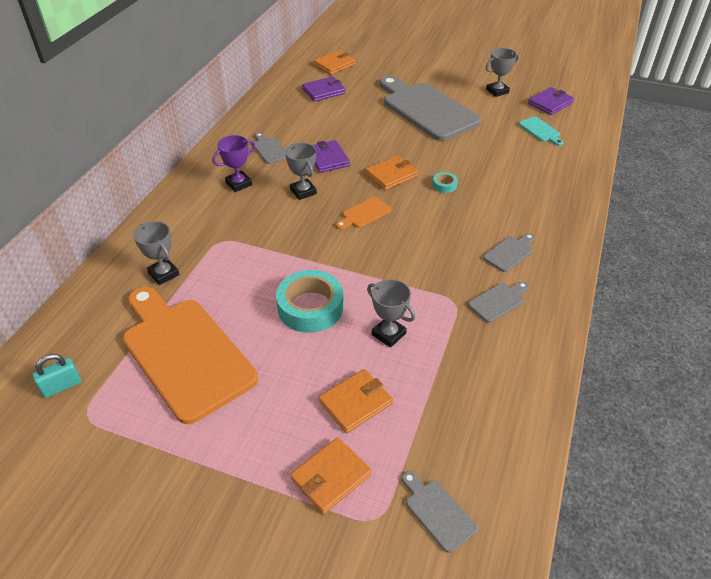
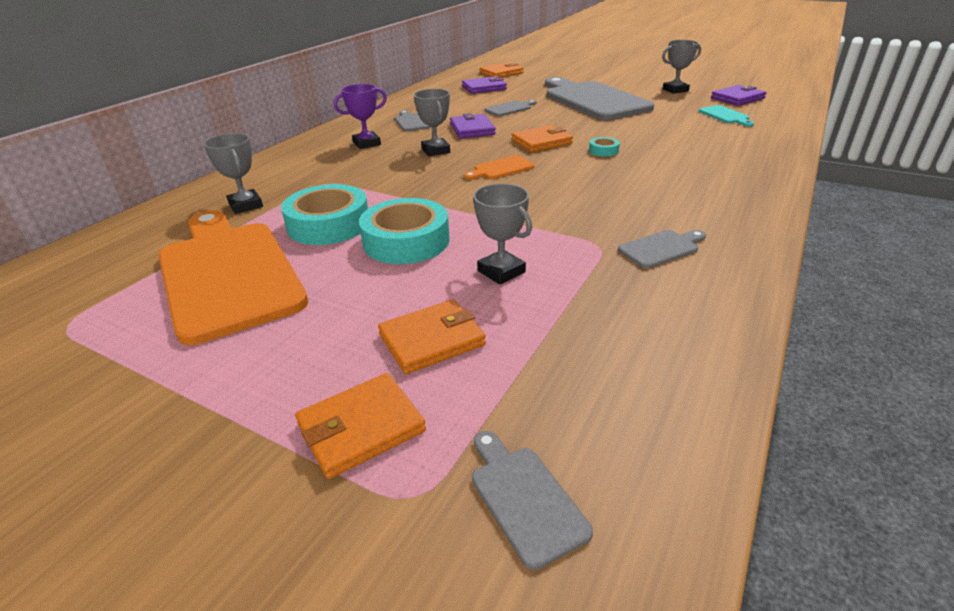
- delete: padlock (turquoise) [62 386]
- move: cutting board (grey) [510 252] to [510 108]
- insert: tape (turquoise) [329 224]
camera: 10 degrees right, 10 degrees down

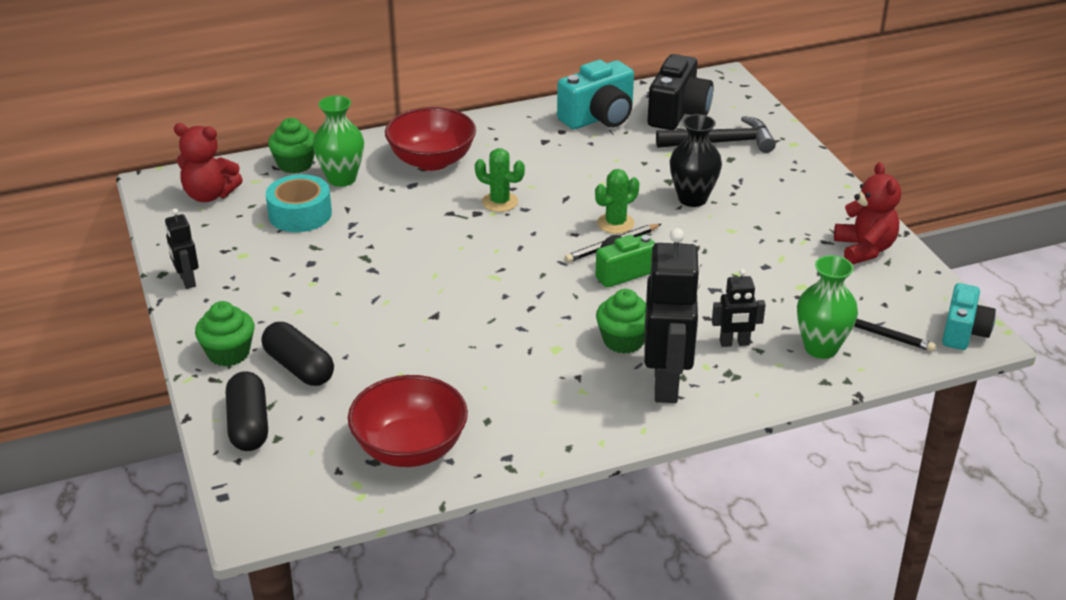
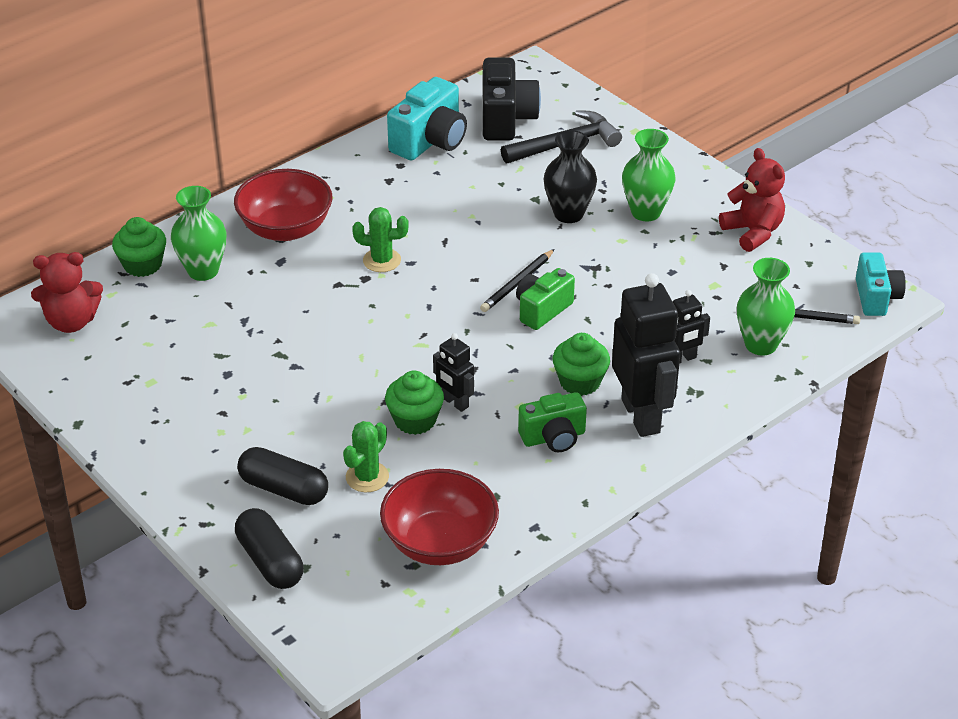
- move: robot (black) [187 280] to [455 402]
- move: cupcake (green) [229 353] to [415 420]
- delete: tape (turquoise) [300 214]
- move: cactus (green) [615 223] to [367 477]
- insert: camera (green) [553 437]
- insert: vase (green) [646 212]
camera: 20 degrees left, 5 degrees up

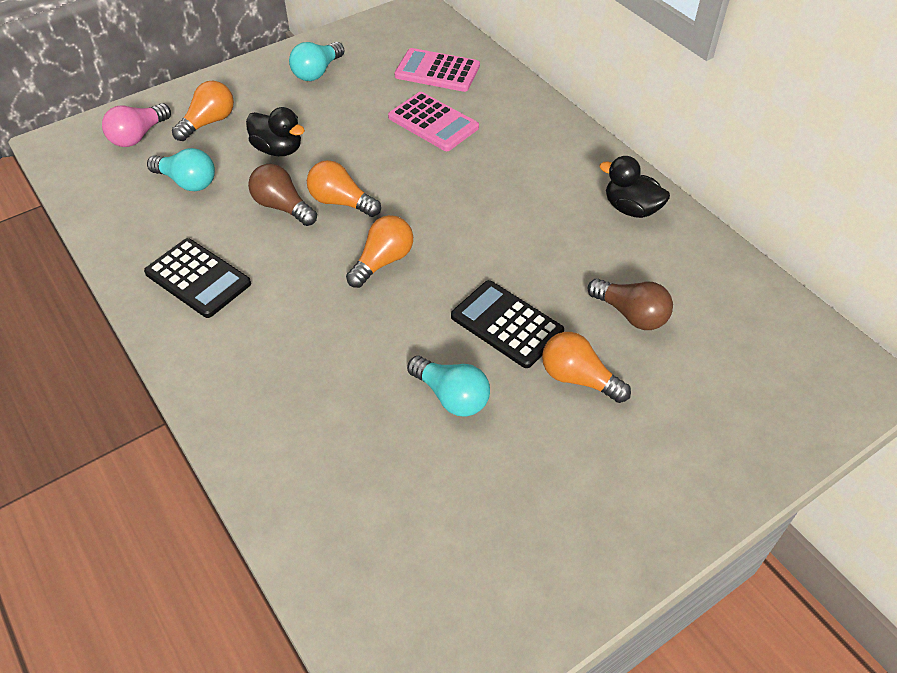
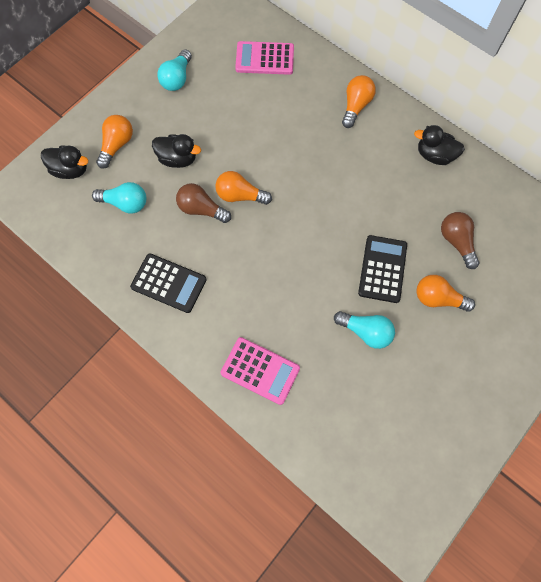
- replace: light bulb (pink) [138 136] to duck (black) [70 170]
- move: light bulb (orange) [383 261] to [356 106]
- move: calculator (pink) [433 122] to [260 370]
- rotate: calculator (black) [506 324] = [382 269] 75 degrees clockwise
- rotate: light bulb (brown) [631 314] = [456 242] 135 degrees counterclockwise
camera: 15 degrees left, 20 degrees up

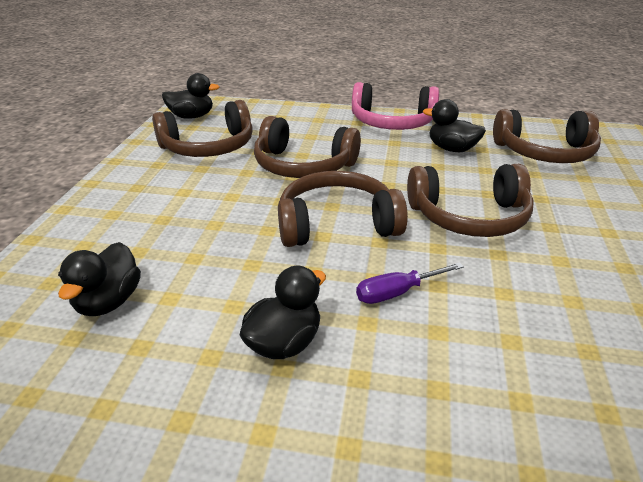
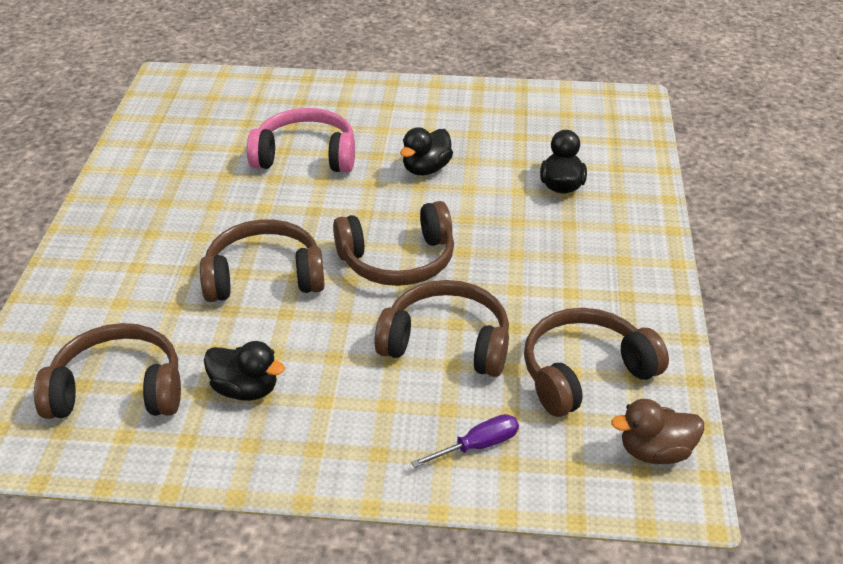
- recolor: duck (black) [192 116] to duck (brown) [655 452]
- move: headphones (pink) [392 122] to [306 156]
- move: screwdriver (purple) [397 292] to [477 446]
camera: 175 degrees right, 5 degrees up

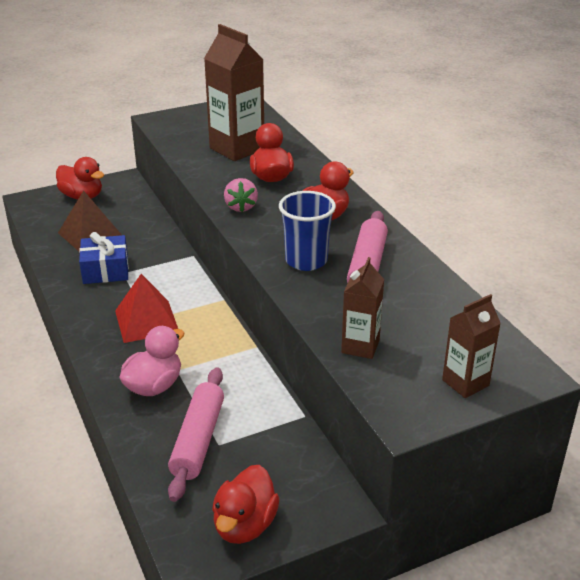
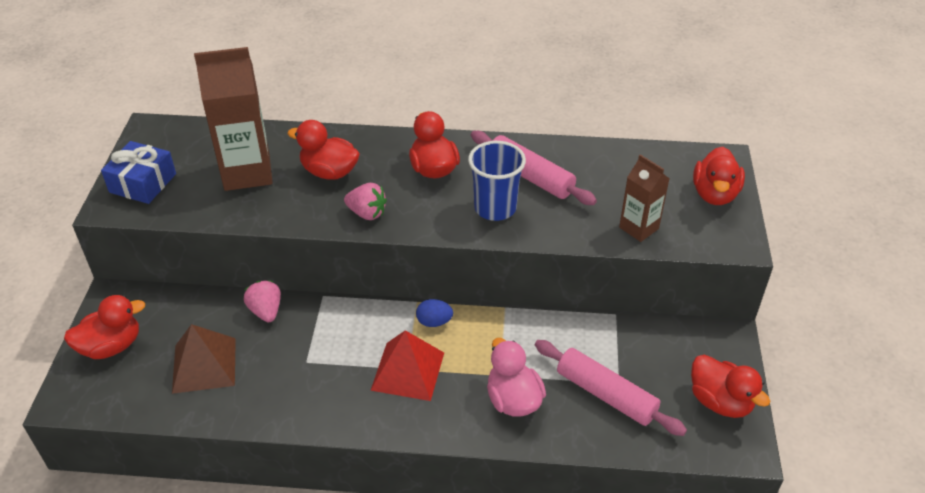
- move: gift (blue) [106 270] to [143 183]
- replace: carton (brown) [465 383] to duck (red) [714 194]
- insert: strawberry (pink) [266 311]
- insert: egg (blue) [434 322]
camera: 60 degrees left, 10 degrees up

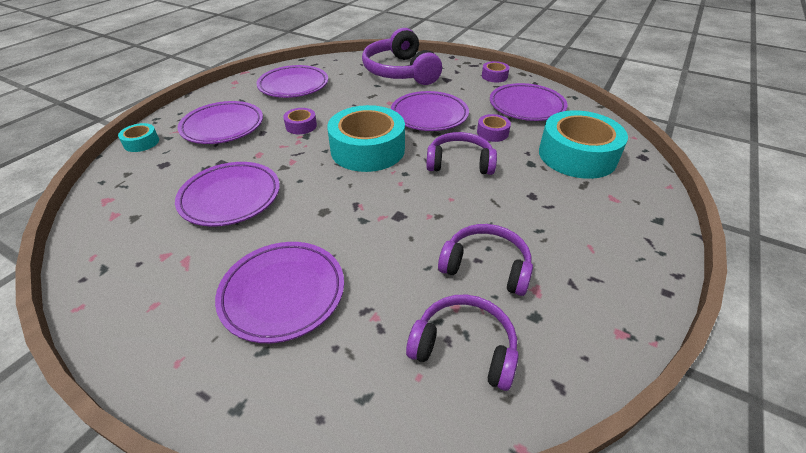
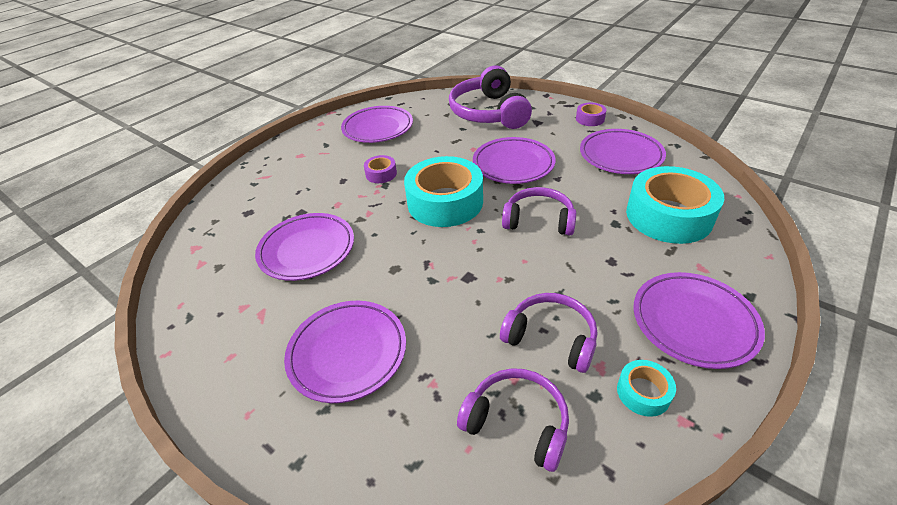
- move: tape (turquoise) [141 142] to [643 392]
- move: plate (purple) [223 127] to [693 322]
- delete: tape (purple) [492 133]
camera: 10 degrees right, 0 degrees up

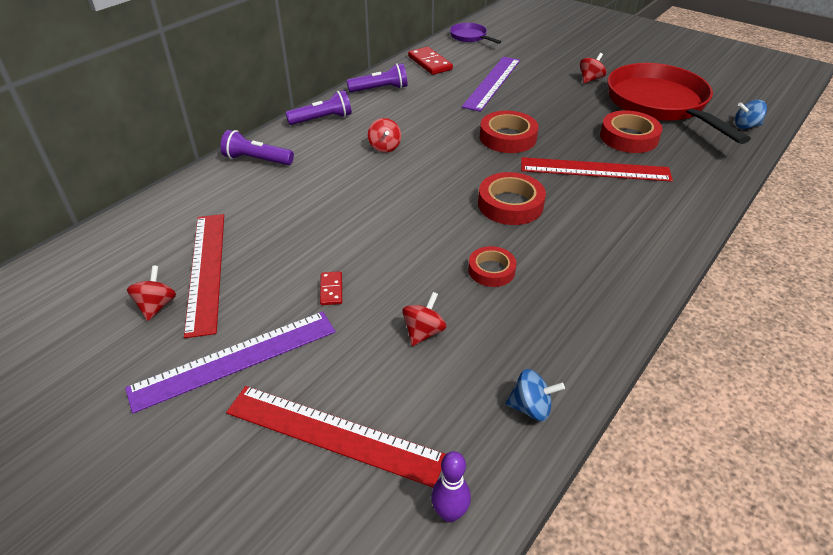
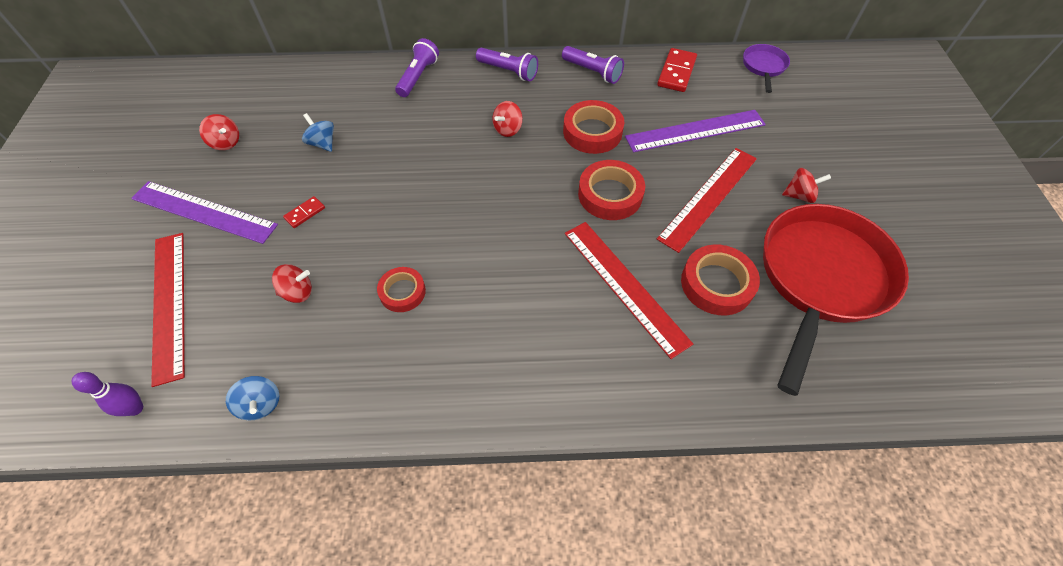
- rotate: spinning top (red) [157 306] = [226 143] 75 degrees clockwise
- move: ruler (red) [206 270] to [709 197]
- rotate: flashlight (purple) [257 160] = [418 77] 45 degrees clockwise
- move: tape (red) [510 204] to [592 132]
- move: spinning top (blue) [746 126] to [323 143]
camera: 50 degrees right, 15 degrees up

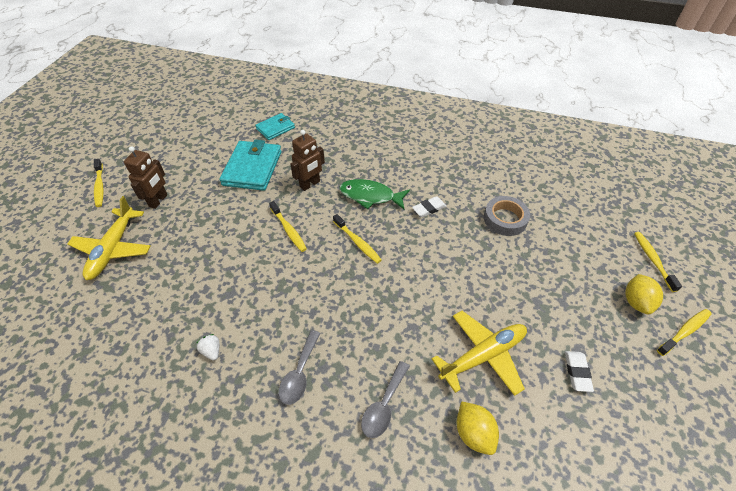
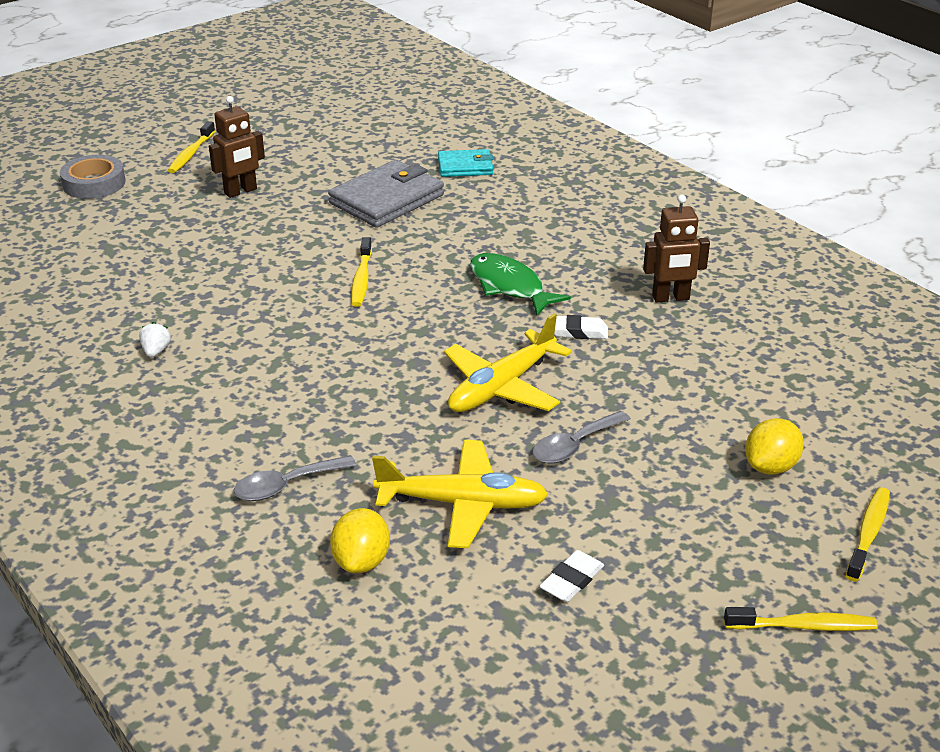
- move: plane (yellow) [113 249] to [502 386]
- recolor: wallet (turquoise) [252 168] to wallet (grey) [387 199]
- move: spoon (grey) [299 373] to [574 446]
- move: robot (brown) [310 184] to [670 298]
- delete: toothbrush (yellow) [357 242]
- move: tape (grey) [505 219] to [94 183]
- move: lemon (yellow) [636 302] to [770 466]
camera: 35 degrees right, 15 degrees down

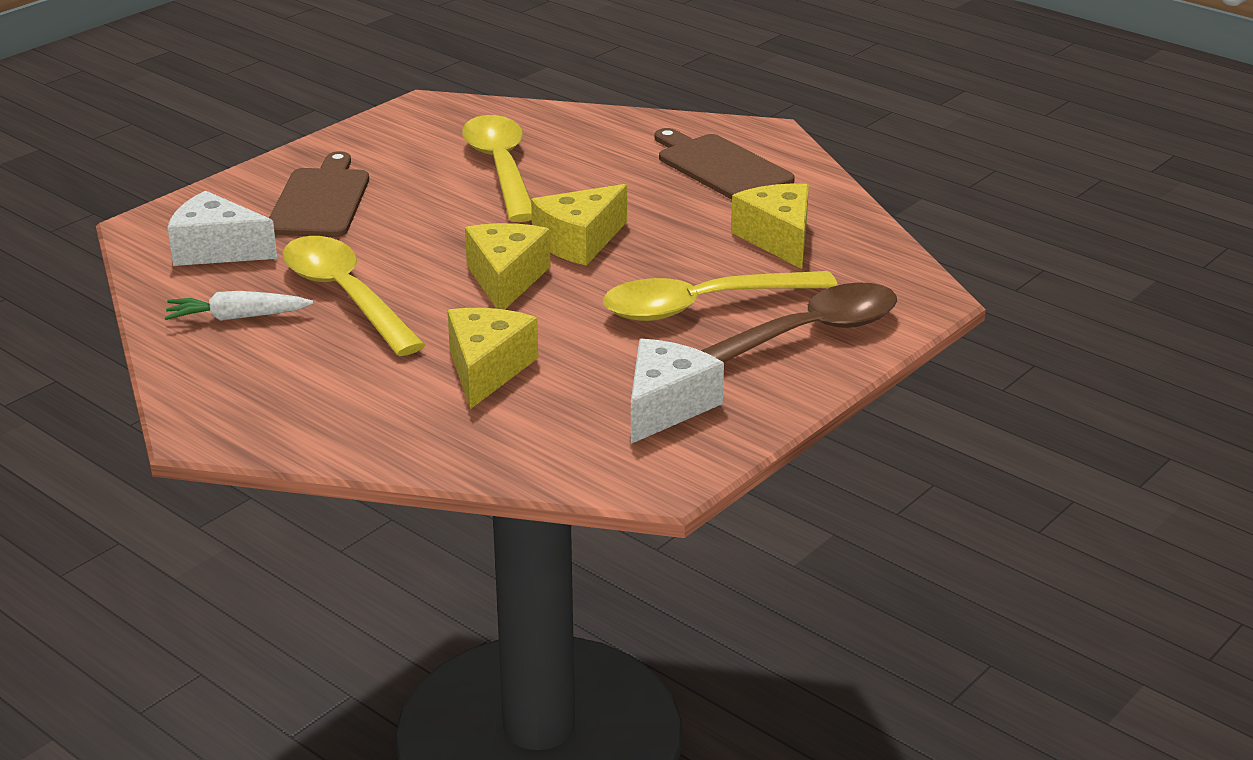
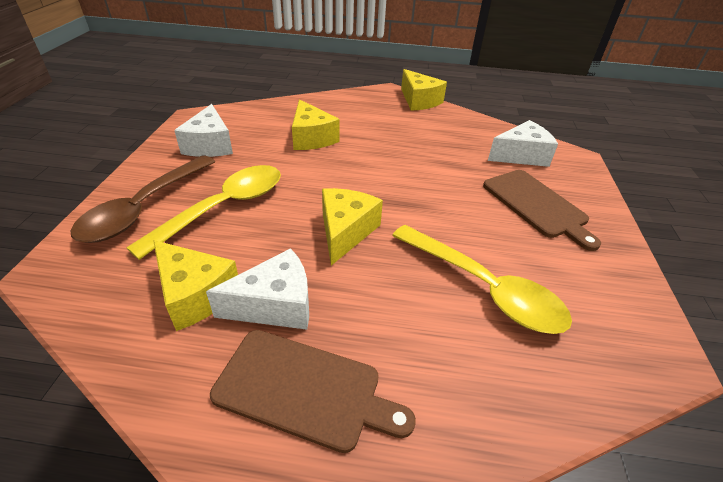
- delete: carrot (white) [237 317]
- delete: spoon (yellow) [345 296]
- move: cheese (yellow) [505 280] to [419 101]
- insert: cheese (white) [275 305]
camera: 145 degrees right, 10 degrees up

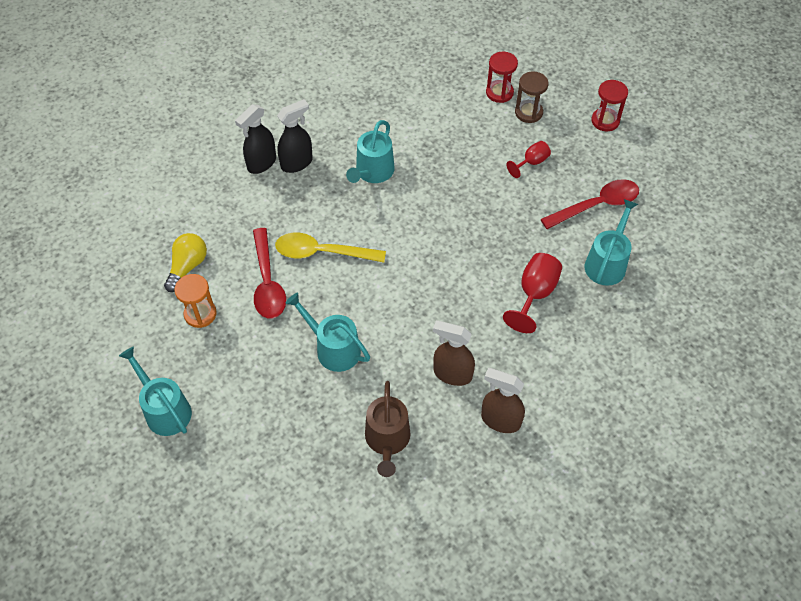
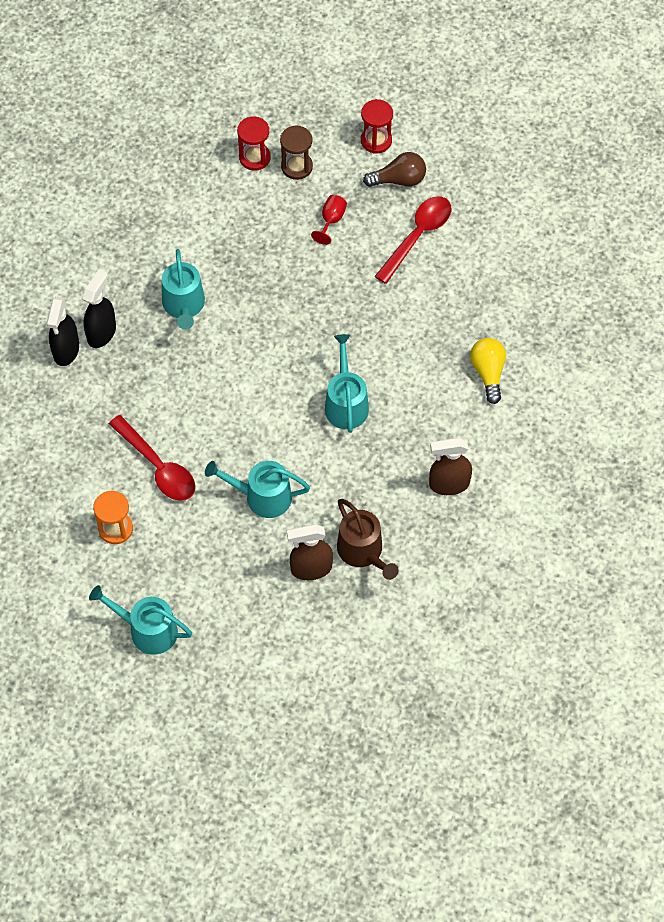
- move: light bulb (yellow) [187 266] to [488 373]
- delete: spoon (yellow) [323 252]
- move: spray bottle (brown) [452 374] to [311 568]
- delete: goblet (red) [534 294]
- move: watering can (turquoise) [607 263] to [346 404]
- insert: light bulb (brown) [399 180]
camera: 30 degrees left, 5 degrees up

